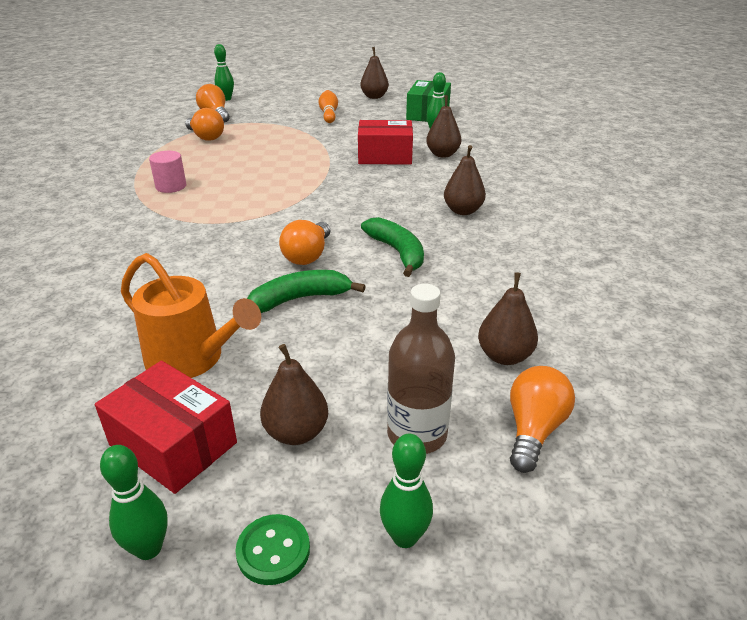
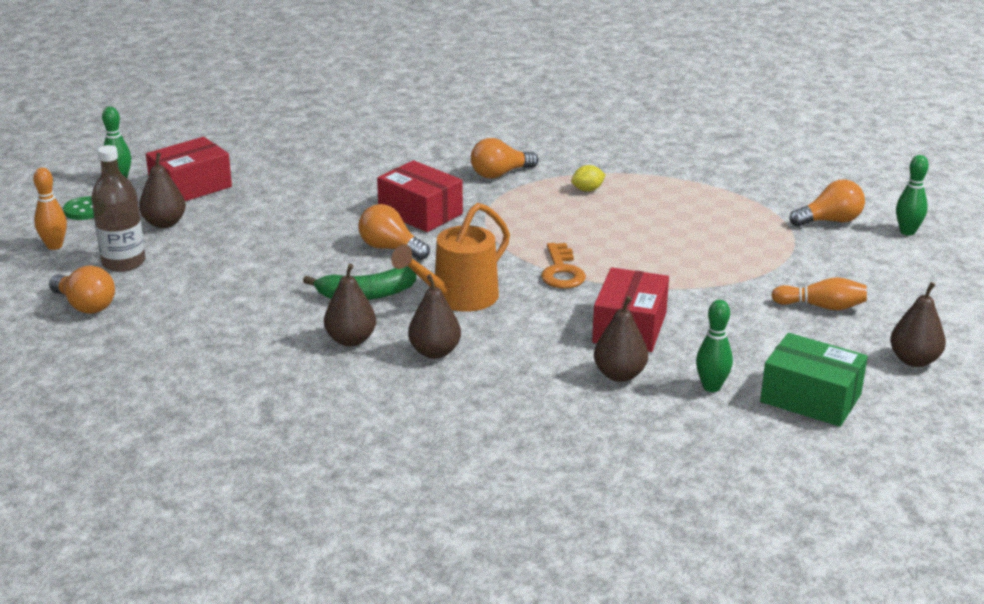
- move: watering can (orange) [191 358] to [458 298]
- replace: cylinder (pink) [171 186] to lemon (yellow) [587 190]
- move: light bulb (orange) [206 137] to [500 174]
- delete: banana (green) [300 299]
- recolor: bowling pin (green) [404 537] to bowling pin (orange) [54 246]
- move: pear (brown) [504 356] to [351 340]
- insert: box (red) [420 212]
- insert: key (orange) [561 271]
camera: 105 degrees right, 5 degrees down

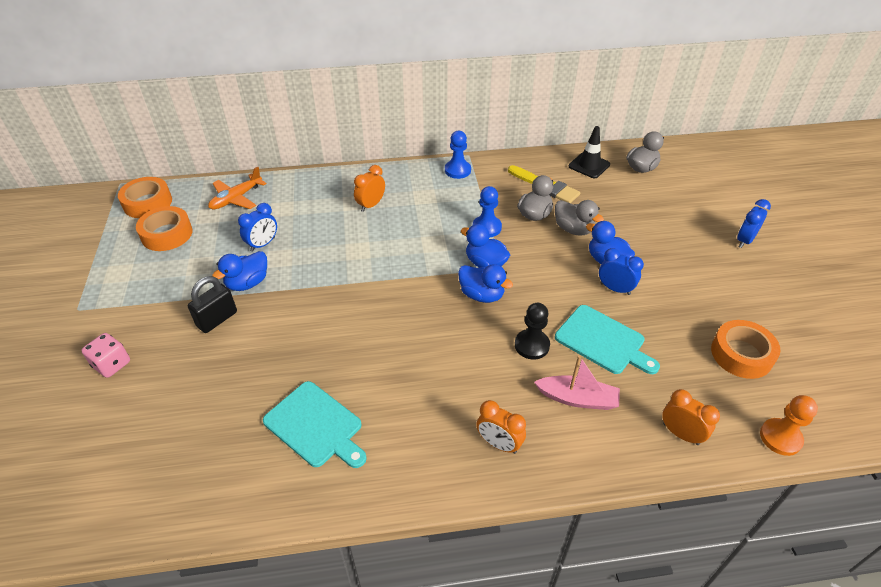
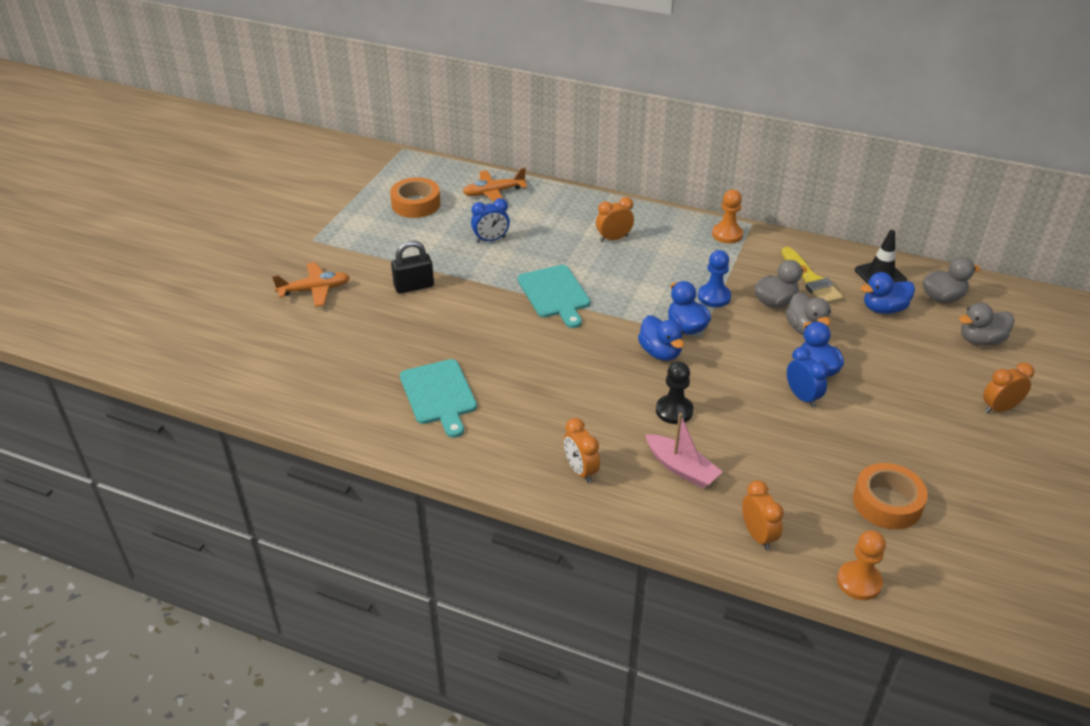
- replace: dice (pink) [112 364] to plane (orange) [315 290]
- delete: tape (orange) [147 203]
- move: duck (blue) [247 283] to [883 309]
- recolor: pawn (blue) [457 170] to pawn (orange) [727 234]
- move: cutting board (turquoise) [603 341] to [555 294]
- recolor: clock (blue) [744 240] to clock (orange) [999 408]
- insert: duck (grey) [980 340]
camera: 30 degrees right, 5 degrees down

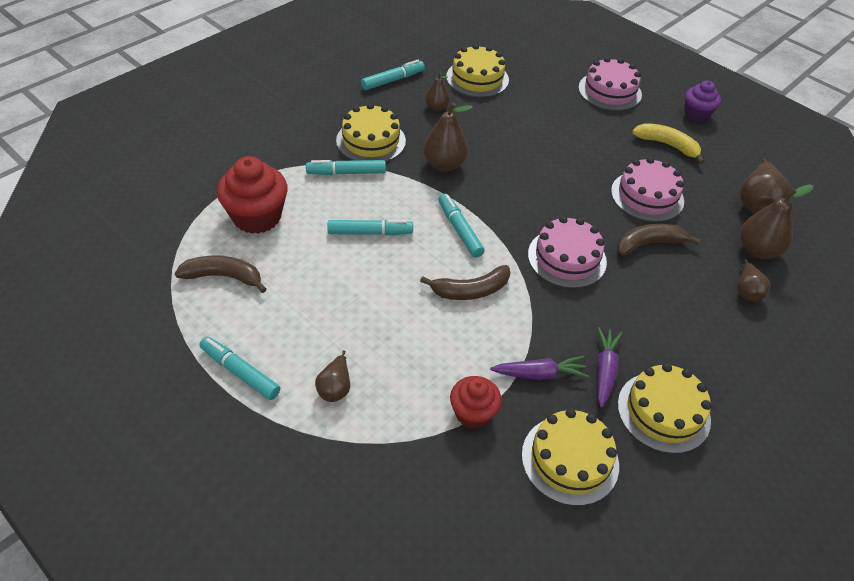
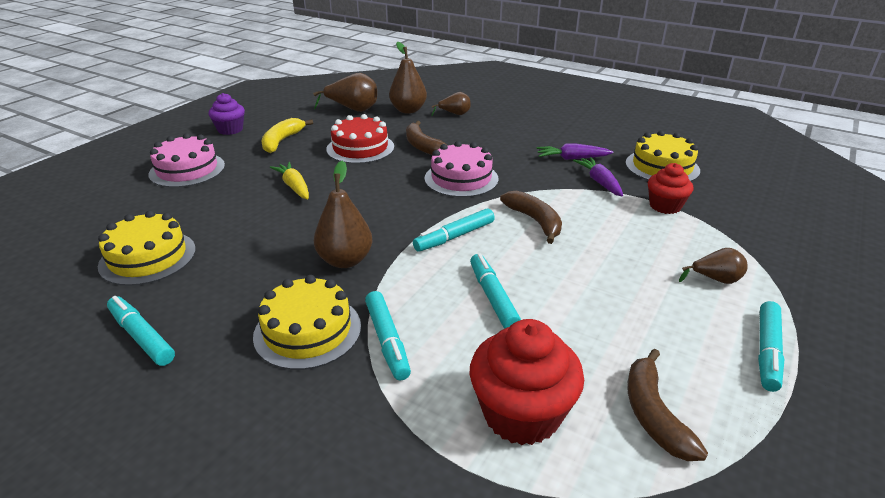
- delete: pear (brown) [436 107]
- recolor: cake (pink) [647 196] to cake (red) [360 148]
- delete: cake (yellow) [663 412]
- insert: carrot (yellow) [294 186]
camera: 100 degrees left, 15 degrees down

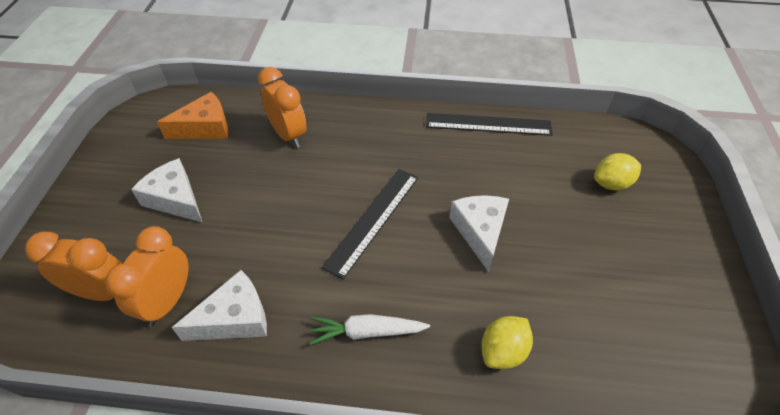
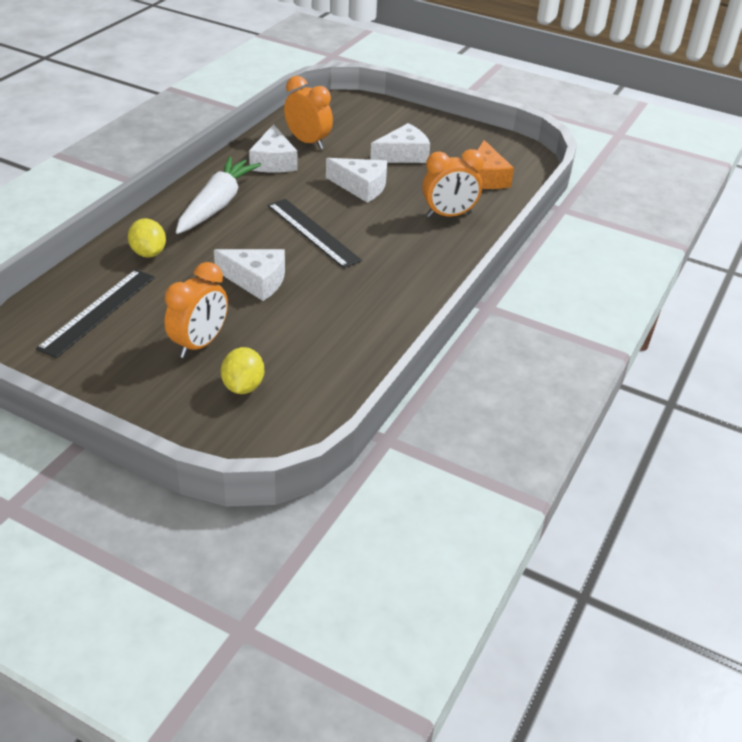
- move: clock (orange) [102 292] to [199 344]
- resize: carrot (white) [367 332] = [217 205] x1.64
- move: ruler (black) [488 124] to [98 312]
- insert: cheese (white) [361 187]
camera: 110 degrees right, 10 degrees down

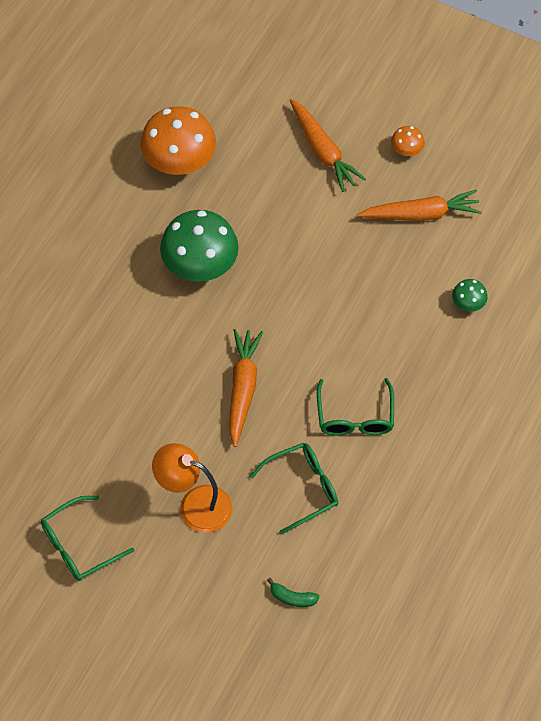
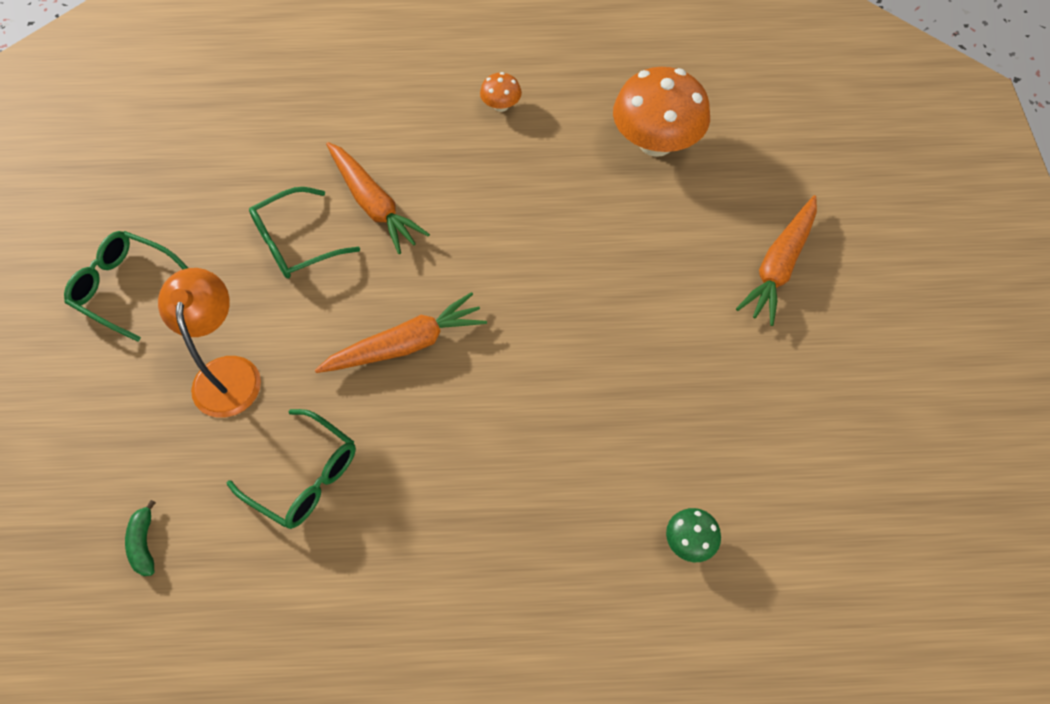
- delete: mushroom (green) [200 265]
- move: glasses (green) [355 417] to [295 243]
- move: carrot (orange) [421 214] to [373 204]
- move: mushroom (orange) [406 150] to [501 105]
camera: 60 degrees right, 0 degrees up

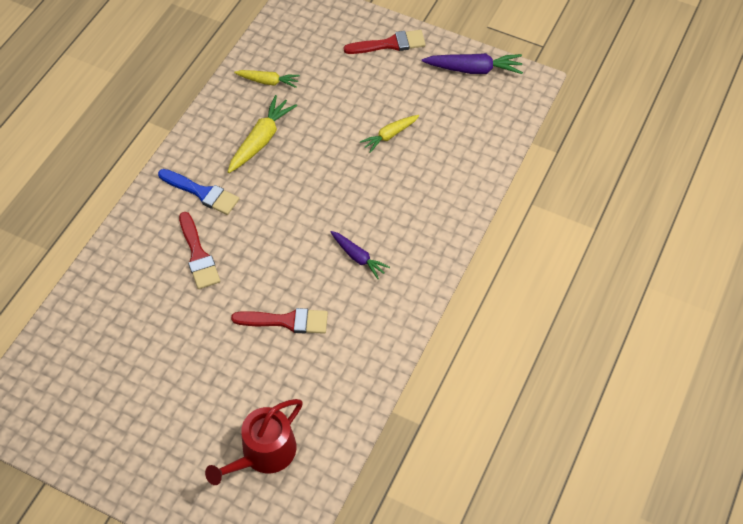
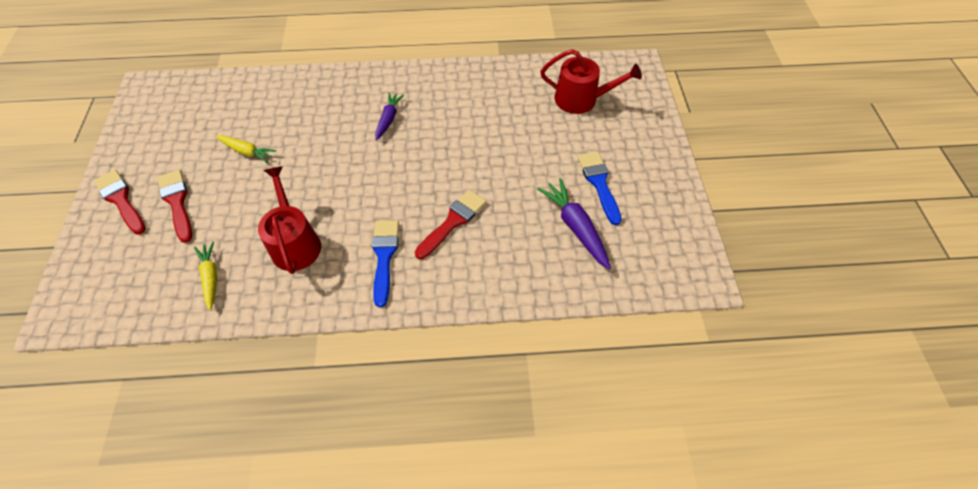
- replace: carrot (yellow) [261 140] to watering can (red) [295 243]
- move: brush (red) [286 321] to [177 202]
- move: carrot (purple) [474 69] to [575 227]
- insert: brush (blue) [599 183]
camera: 120 degrees left, 0 degrees up

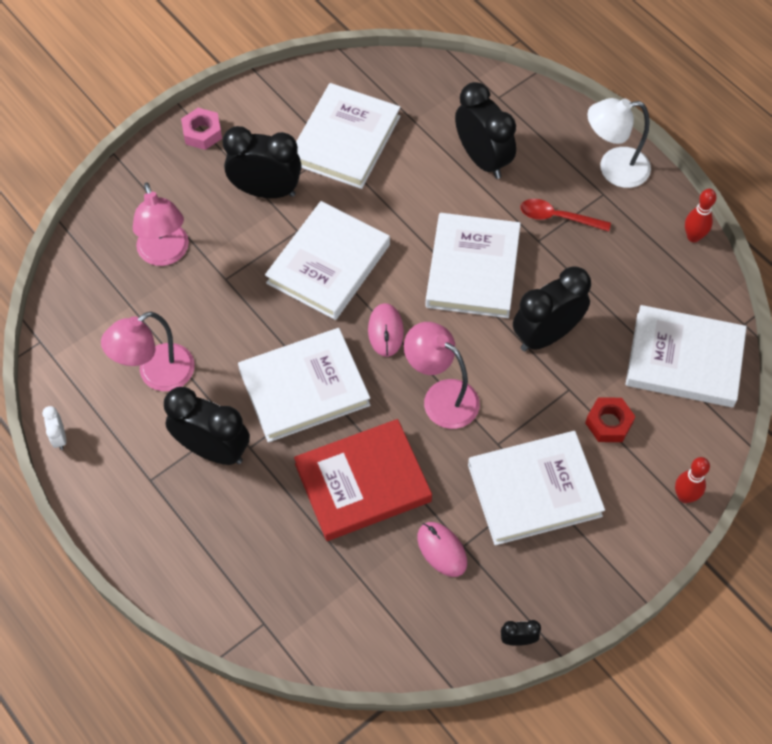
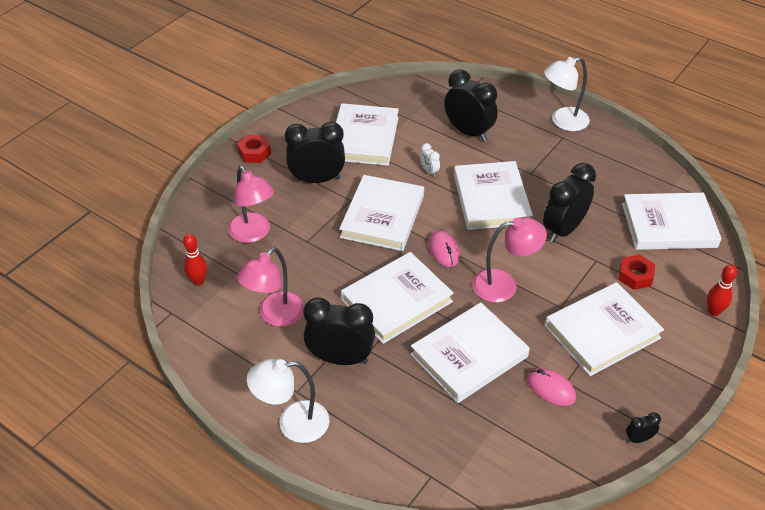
- move: clock (white) [59 438] to [429 171]
- recolor: nut (pink) [202 133] to nut (red) [254 153]
- recolor: book (red) [363 483] to book (white) [469 355]
- rotate: lamp (pink) [441 397] = [504 285] 150 degrees clockwise
- delete: spoon (red) [558 217]
- move: bowling pin (red) [693 237] to [198 281]
- insert: lamp (white) [293 423]
camera: 15 degrees left, 15 degrees down

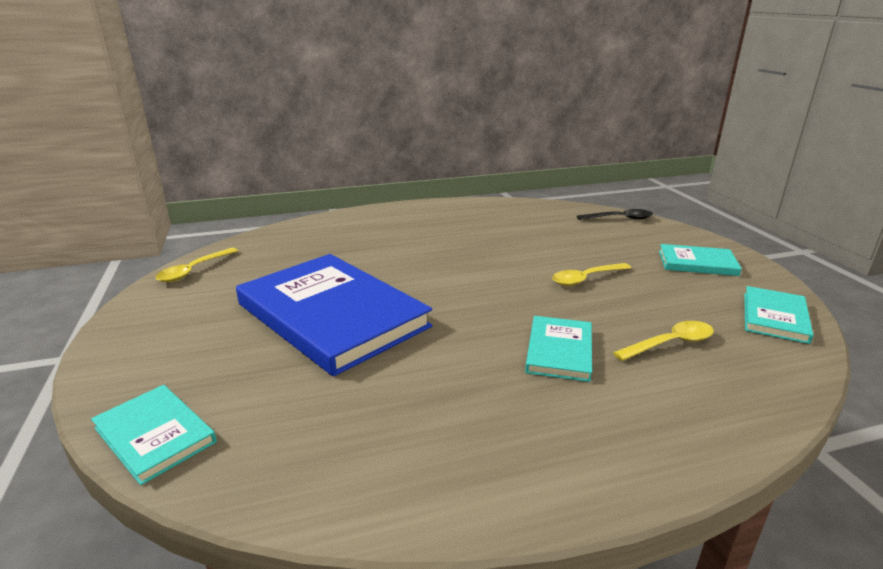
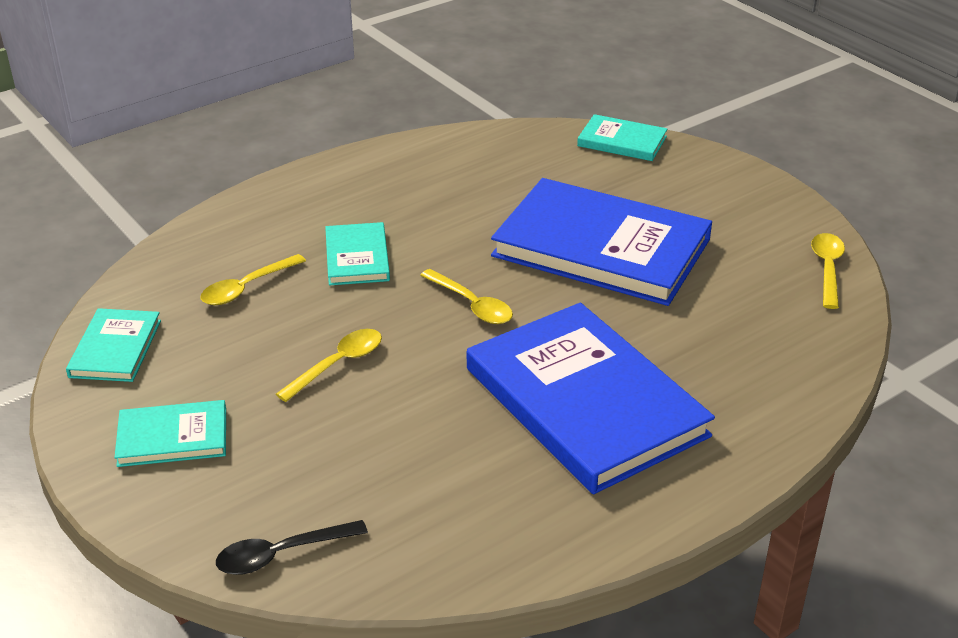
- insert: spoon (yellow) [471 305]
- insert: book (blue) [585 402]
camera: 160 degrees right, 10 degrees up

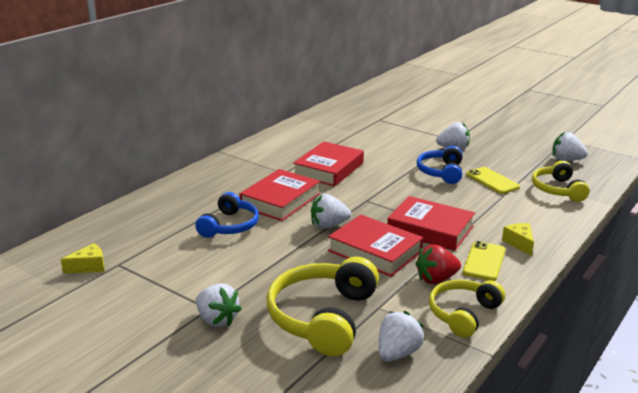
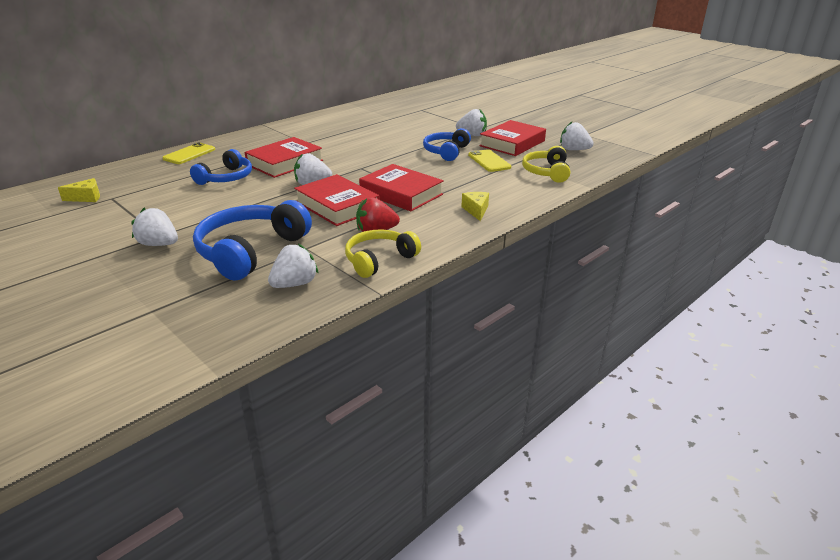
- rotate: strawberry (white) [217 319] = [159 244] 150 degrees clockwise
- recolor: headphones (yellow) [322 317] to headphones (blue) [250 251]
- move: book (red) [328 169] to [512 143]
- move: phone (yellow) [484 261] to [189 154]
camera: 10 degrees right, 5 degrees up

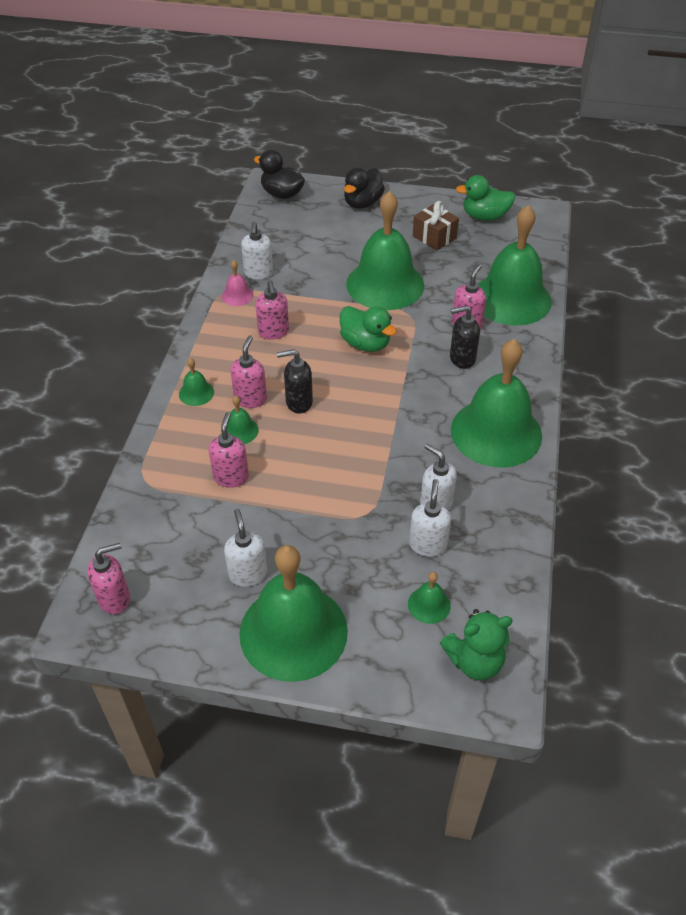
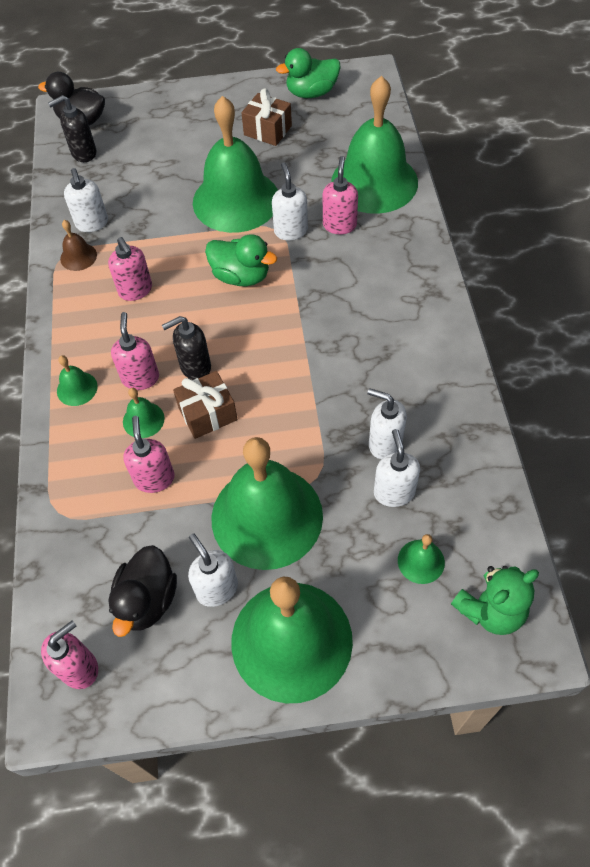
- recolor: bell (pink) [237 295] to bell (brown) [78 256]
- move: duck (black) [362 203] to [147 600]
- move: soap dispenser (black) [462 359] to [83 153]
- move: bell (green) [496 432] to [267 516]
- insert: gift (brown) [208 414]
- insert: soap dispenser (white) [290 231]
camera: 15 degrees left, 10 degrees up

